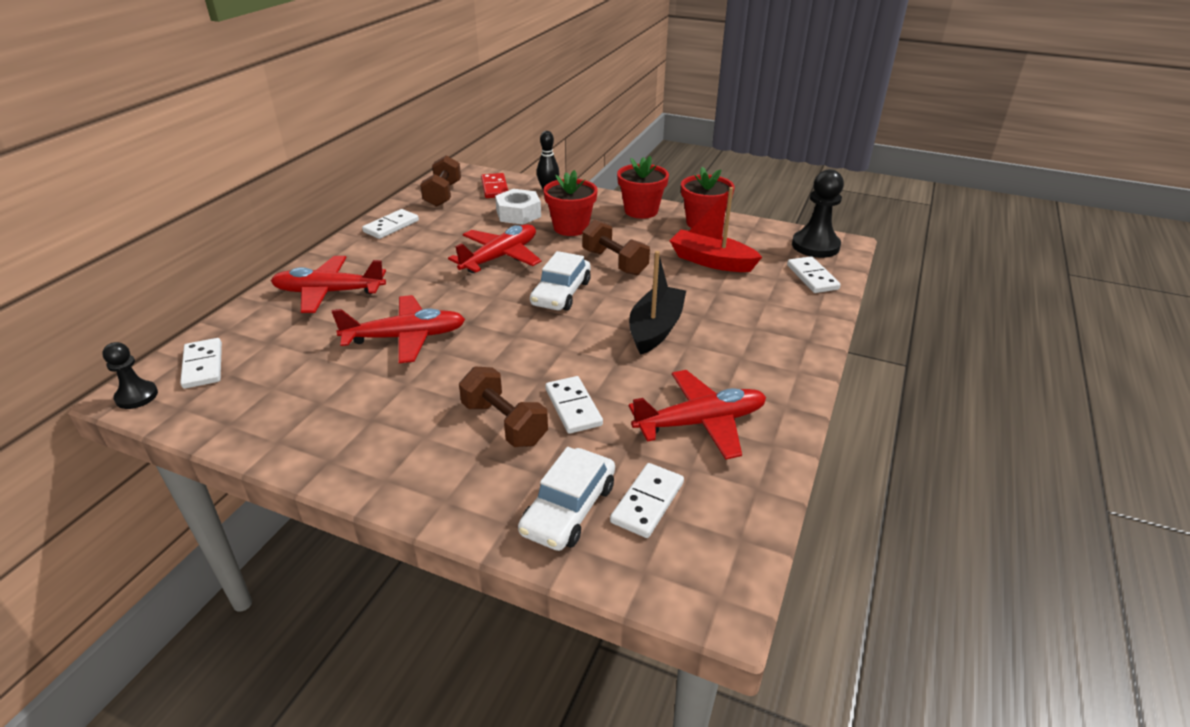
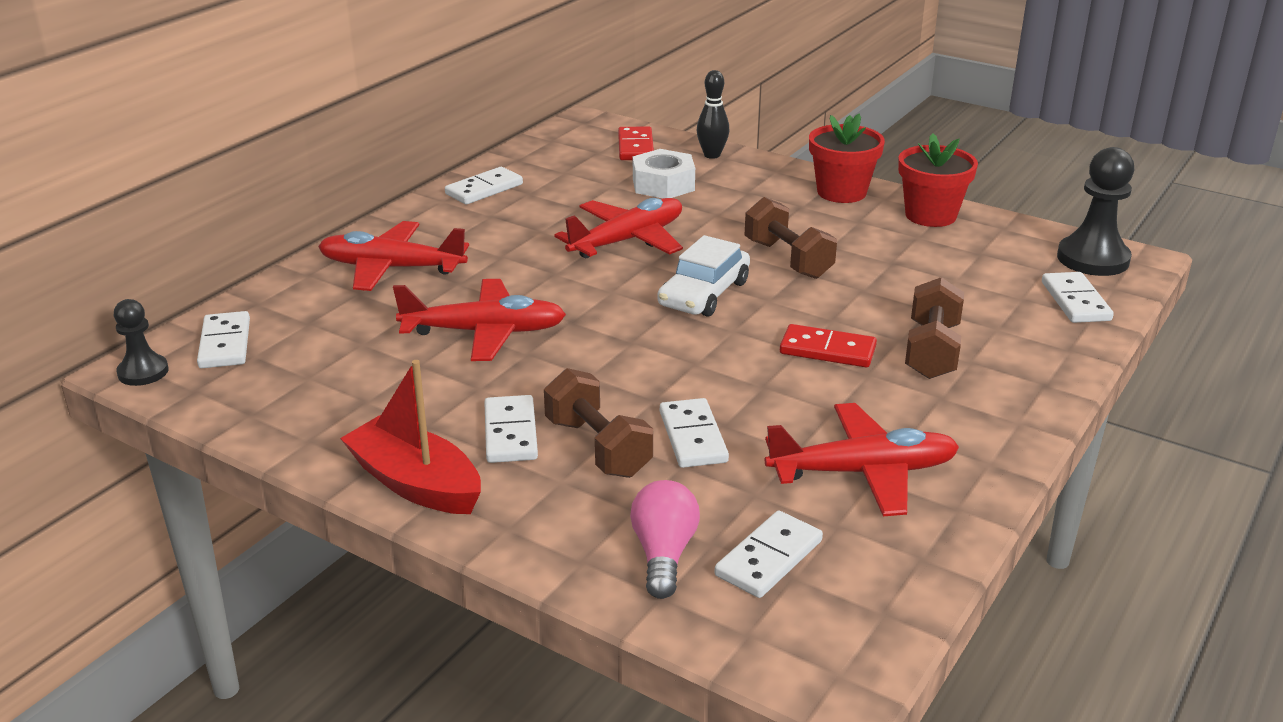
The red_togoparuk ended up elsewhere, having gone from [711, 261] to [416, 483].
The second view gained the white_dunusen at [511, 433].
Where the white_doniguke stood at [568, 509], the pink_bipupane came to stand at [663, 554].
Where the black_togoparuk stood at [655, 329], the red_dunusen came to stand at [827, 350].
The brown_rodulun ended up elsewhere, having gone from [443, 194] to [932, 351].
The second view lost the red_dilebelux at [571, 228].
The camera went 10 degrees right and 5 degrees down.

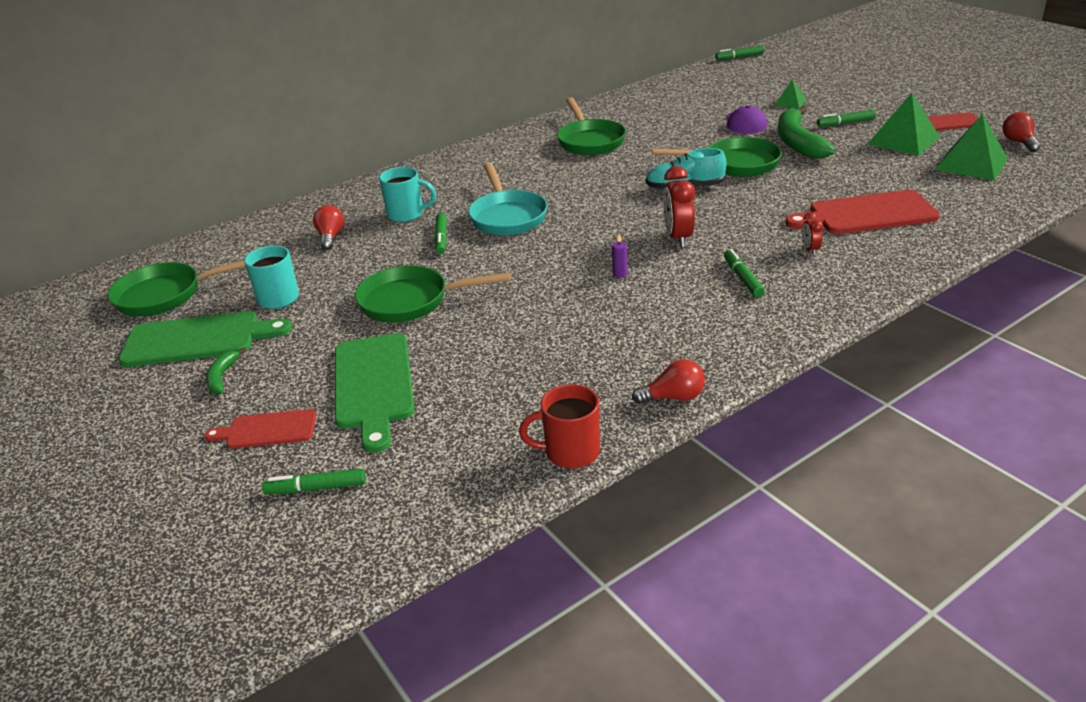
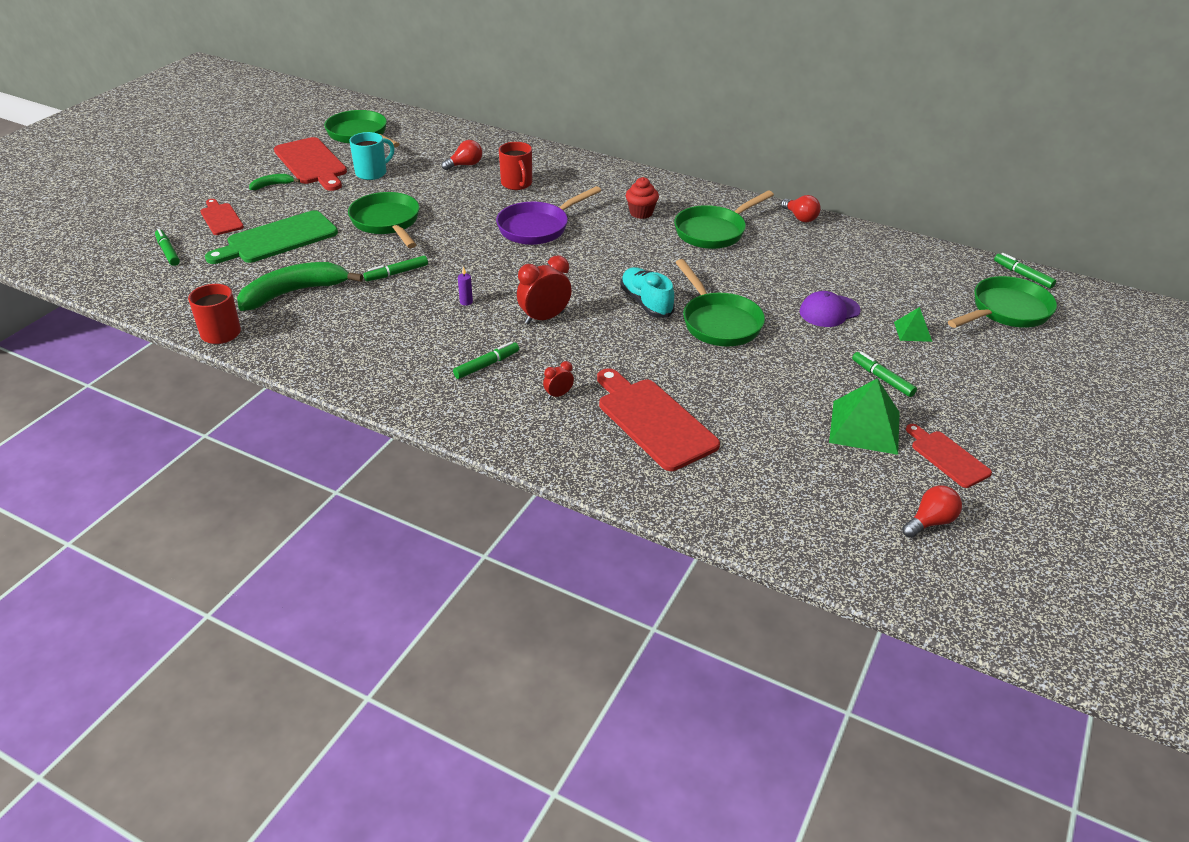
The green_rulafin ended up elsewhere, having gone from [798, 142] to [294, 293].
What was the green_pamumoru at [198, 339] turned into the red_pamumoru at [312, 163].
The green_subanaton ended up elsewhere, having gone from [441, 238] to [396, 273].
What was the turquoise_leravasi at [507, 216] turned into the purple_leravasi at [537, 227].
What was the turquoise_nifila at [407, 214] turned into the red_nifila at [517, 184].
The second view gained the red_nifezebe at [641, 213].
The red_bipupane ended up elsewhere, having gone from [673, 397] to [800, 218].
The second view gained the green_leravasi at [1006, 311].
The second view lost the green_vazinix at [971, 164].
The camera went 60 degrees right and 5 degrees up.

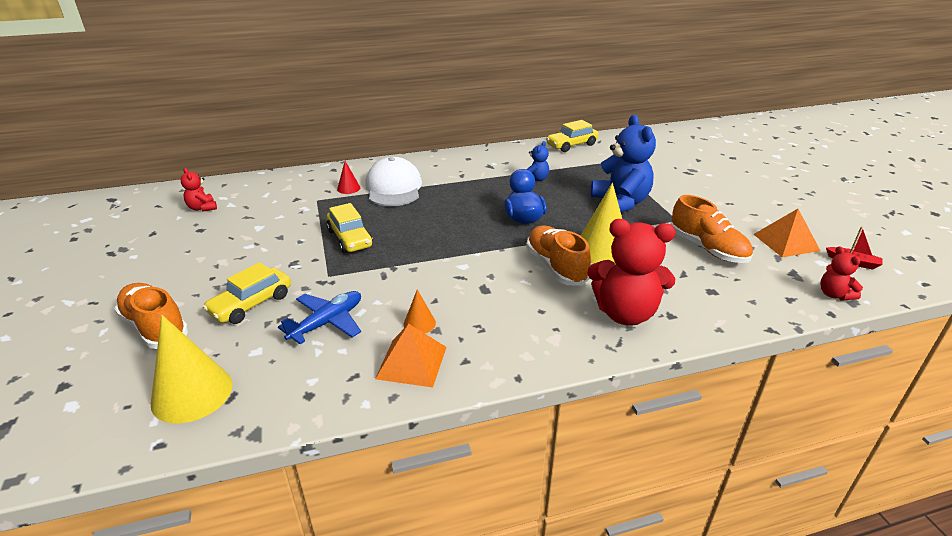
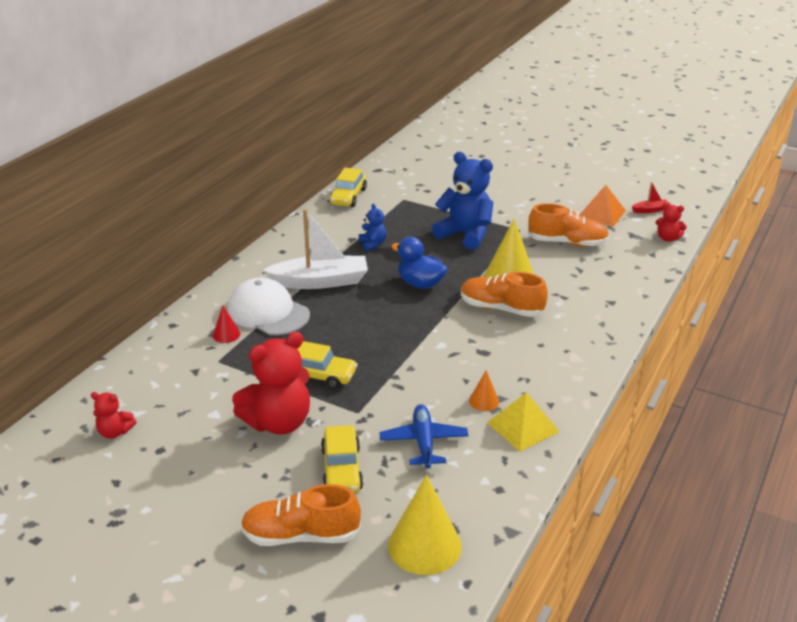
The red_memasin ended up elsewhere, having gone from [625, 313] to [278, 422].
The second view gained the white_togoparuk at [320, 281].
What was the orange_vazinix at [412, 362] turned into the yellow_vazinix at [523, 427].
The camera went 45 degrees left and 0 degrees up.

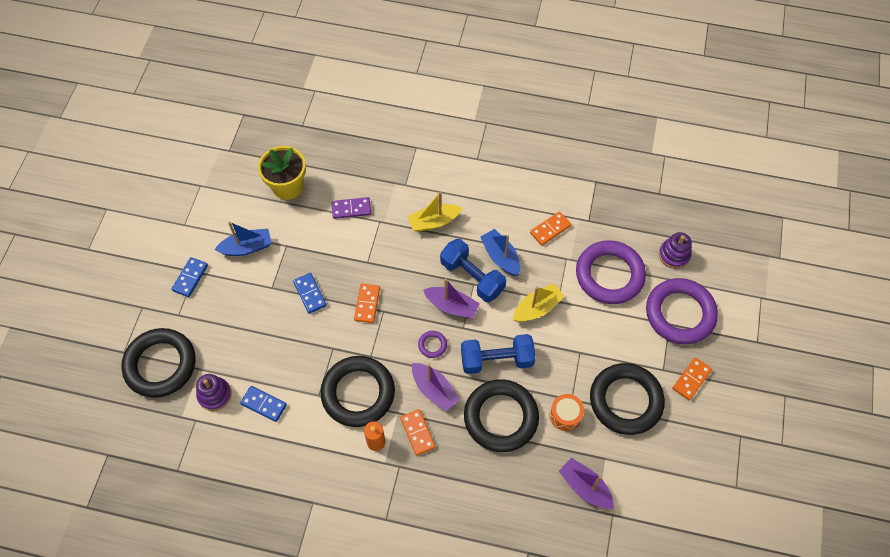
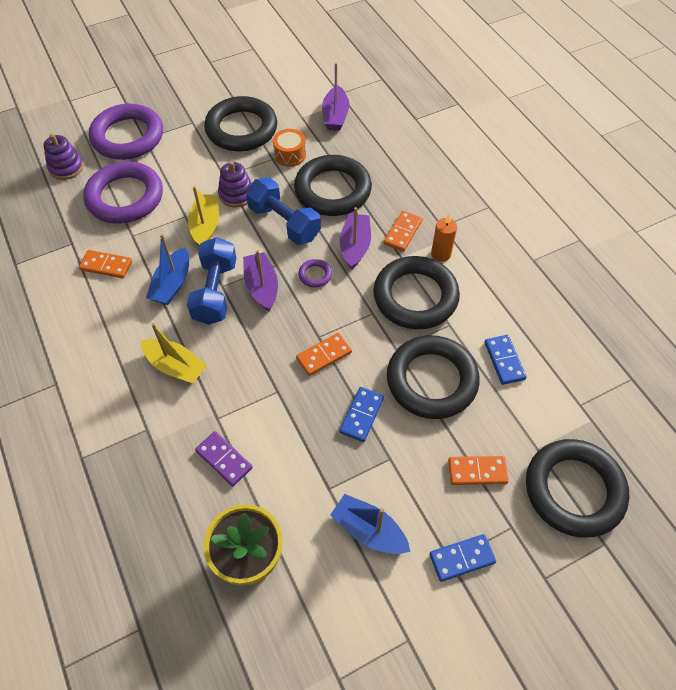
The yellow_togoparuk at [537, 308] ended up facing another way, 75 degrees clockwise from before.
The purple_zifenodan ended up elsewhere, having gone from [214, 395] to [236, 194].
The second view gained the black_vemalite at [431, 380].
The orange_dunusen ended up elsewhere, having gone from [691, 379] to [477, 471].
The camera went 130 degrees left and 5 degrees down.

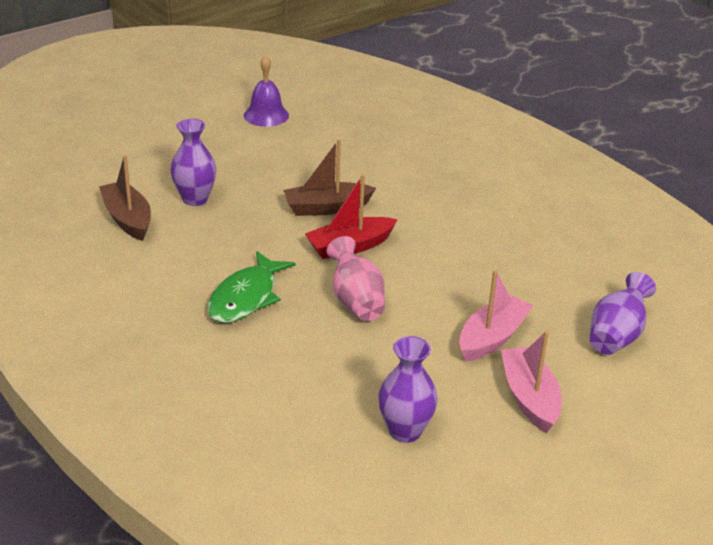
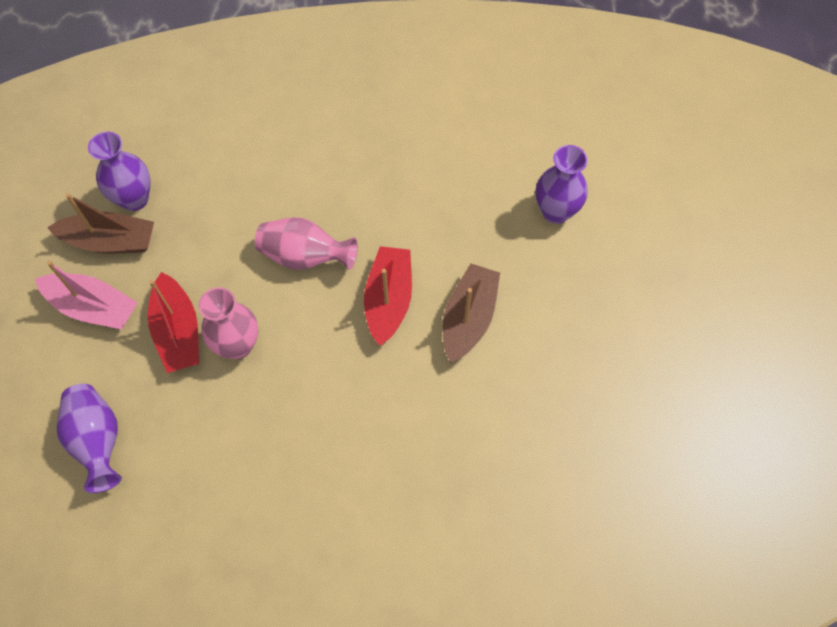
The brown_togoparuk ended up elsewhere, having gone from [128, 219] to [110, 241].
What was the pink_togoparuk at [492, 338] turned into the red_togoparuk at [178, 331].
The second view gained the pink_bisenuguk at [237, 345].
The second view lost the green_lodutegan at [246, 297].
The second view lost the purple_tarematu at [266, 115].
The camera went 125 degrees right and 30 degrees up.

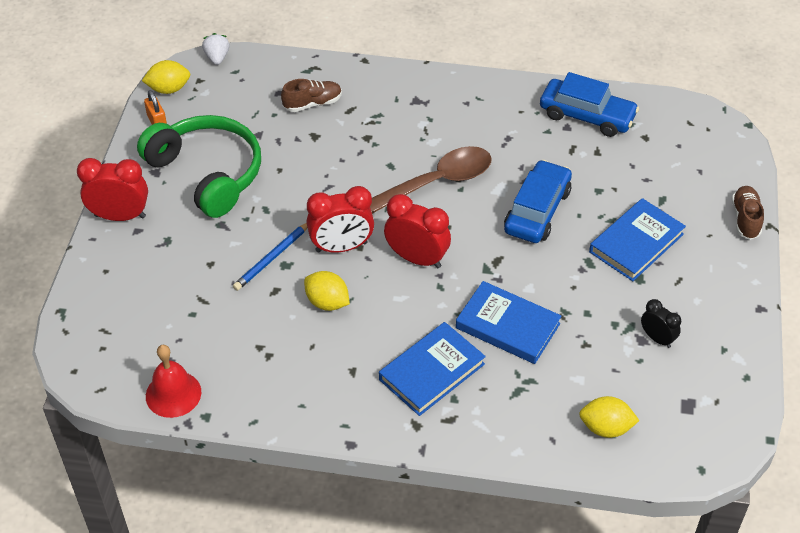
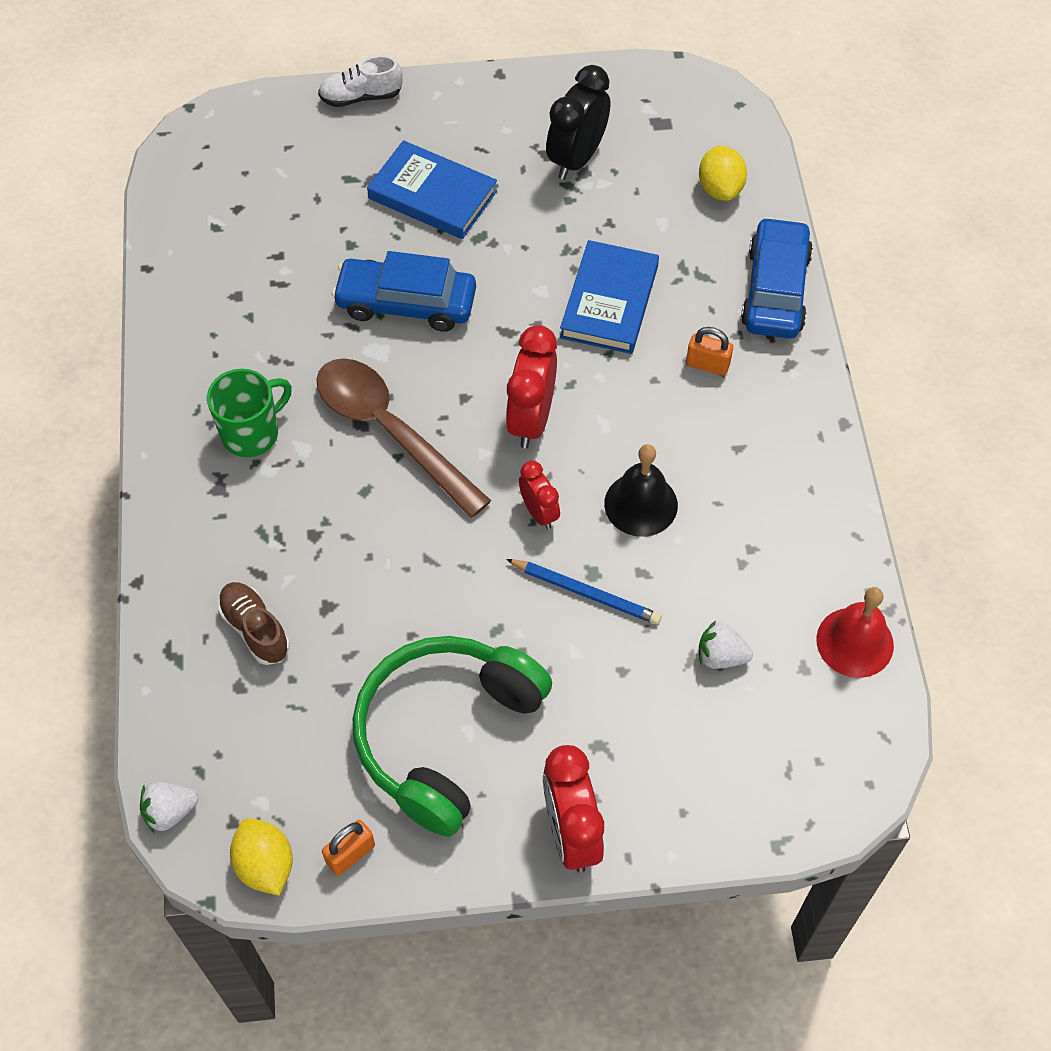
The second view gained the green_nifila at [252, 433].
What was the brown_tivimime at [745, 219] turned into the white_tivimime at [361, 97].
The size of the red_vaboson at [341, 247] changed by a factor of 0.58.
The size of the black_vaboson at [657, 338] changed by a factor of 1.71.
Where the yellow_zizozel stood at [327, 302], the black_tarematu came to stand at [641, 504].
Where the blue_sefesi stood at [431, 372], the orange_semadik came to stand at [707, 364].
The second view gained the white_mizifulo at [721, 656].
The blue_doniguke ended up elsewhere, having gone from [587, 115] to [775, 290].
The camera went 105 degrees left and 10 degrees up.

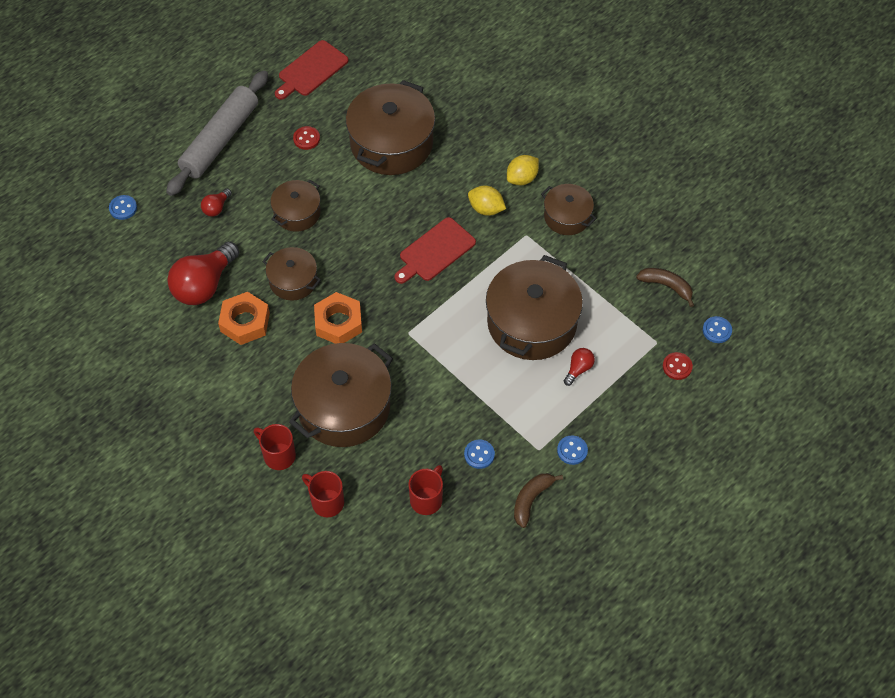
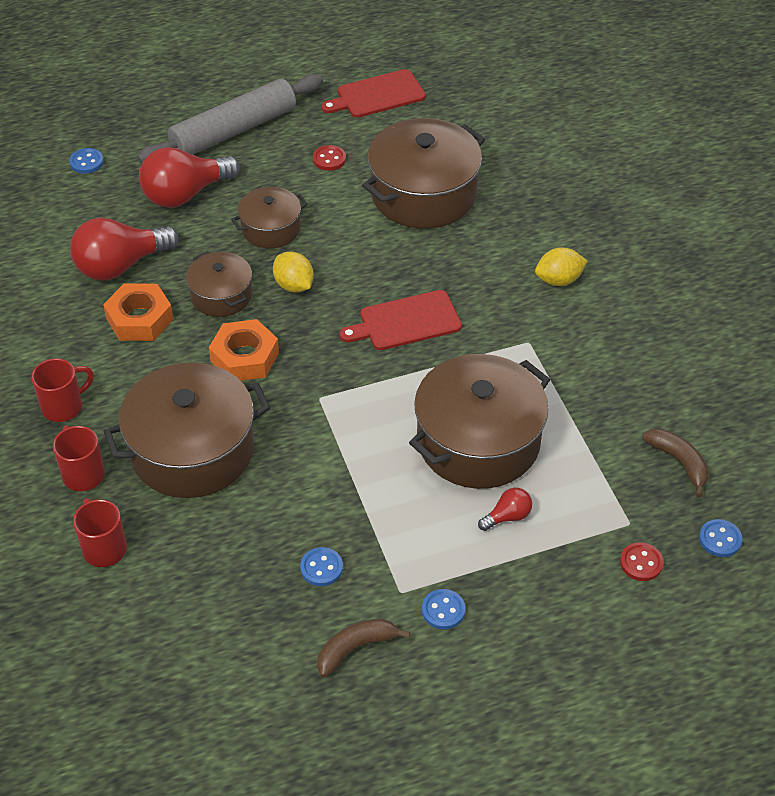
The red_nifila ended up elsewhere, having gone from [427, 499] to [64, 406].
The size of the red_bipupane at [216, 208] changed by a factor of 2.16.
The yellow_zizozel ended up elsewhere, having gone from [486, 209] to [294, 285].
The second view lost the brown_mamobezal at [567, 217].
The camera went 25 degrees right and 10 degrees down.

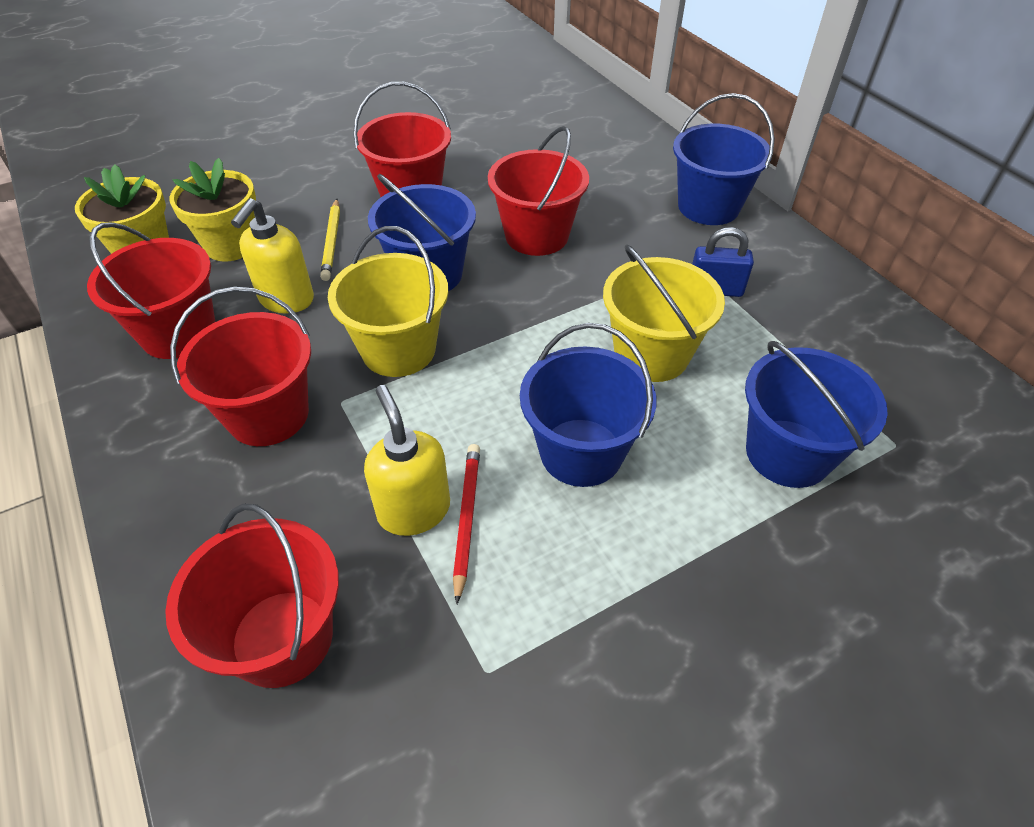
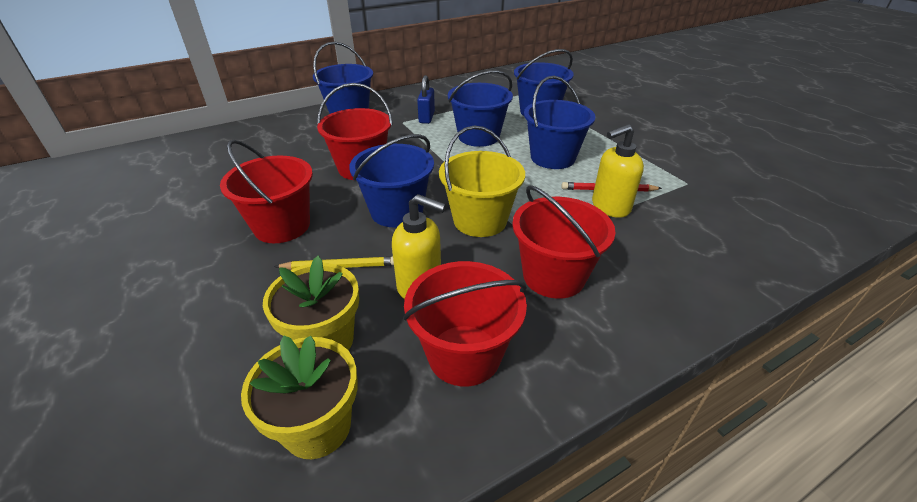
What was the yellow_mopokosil at [651, 354] turned into the blue_mopokosil at [478, 136].
The second view lost the red_mopokosil at [282, 637].
The camera went 90 degrees left and 10 degrees down.

